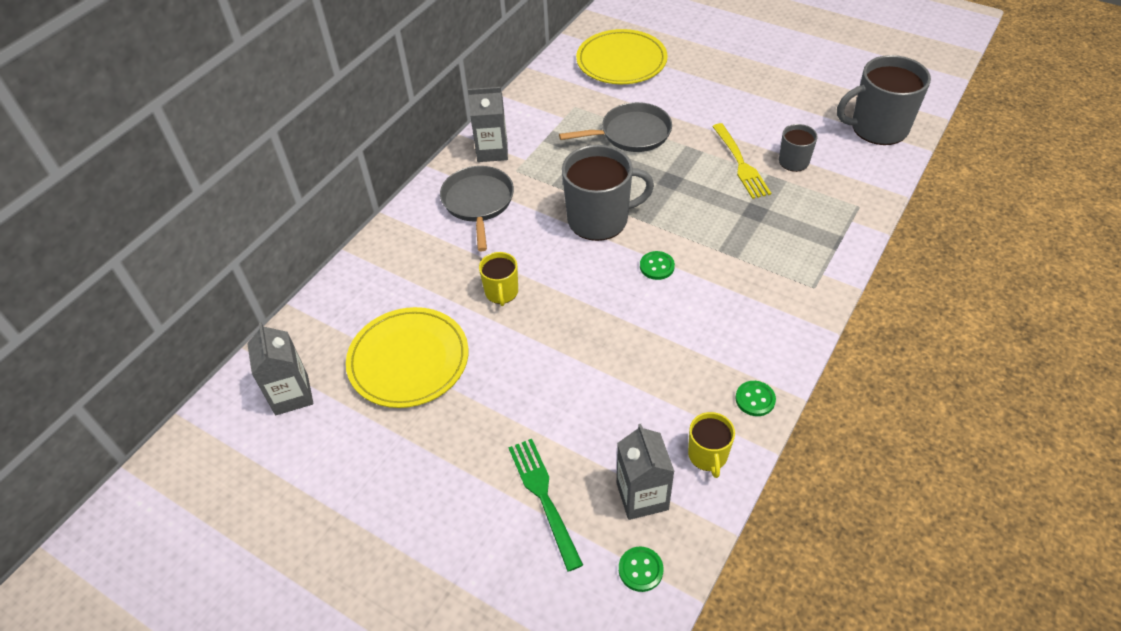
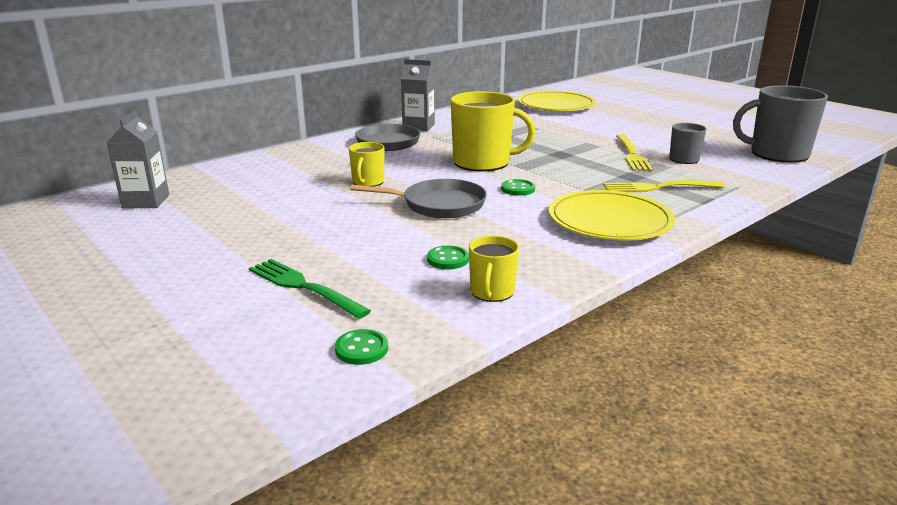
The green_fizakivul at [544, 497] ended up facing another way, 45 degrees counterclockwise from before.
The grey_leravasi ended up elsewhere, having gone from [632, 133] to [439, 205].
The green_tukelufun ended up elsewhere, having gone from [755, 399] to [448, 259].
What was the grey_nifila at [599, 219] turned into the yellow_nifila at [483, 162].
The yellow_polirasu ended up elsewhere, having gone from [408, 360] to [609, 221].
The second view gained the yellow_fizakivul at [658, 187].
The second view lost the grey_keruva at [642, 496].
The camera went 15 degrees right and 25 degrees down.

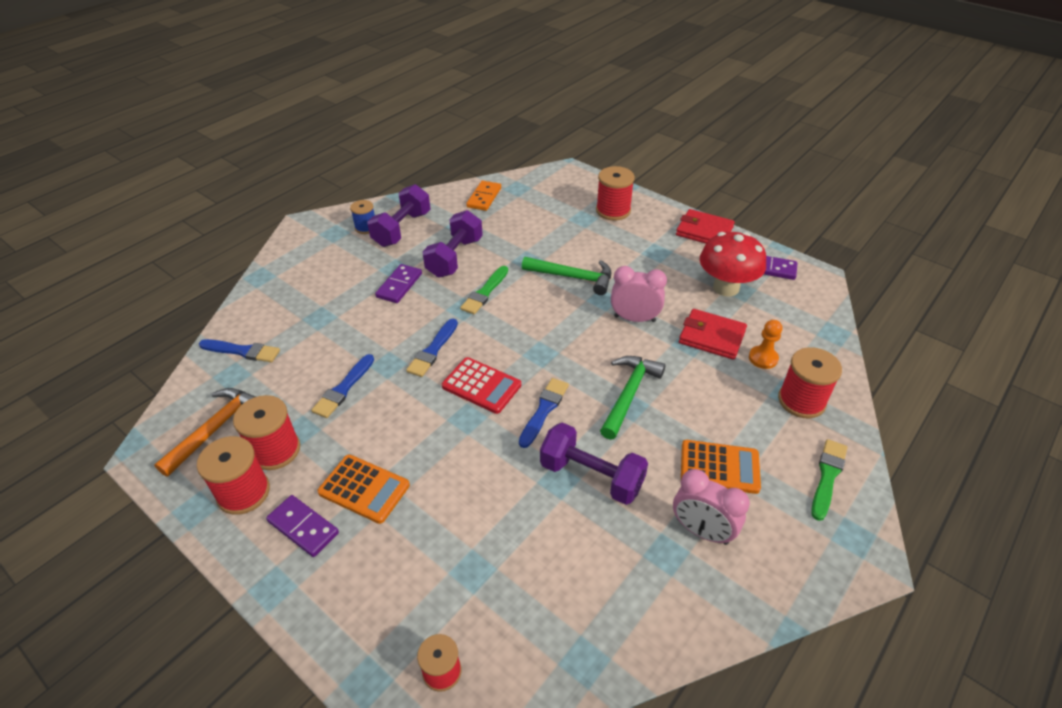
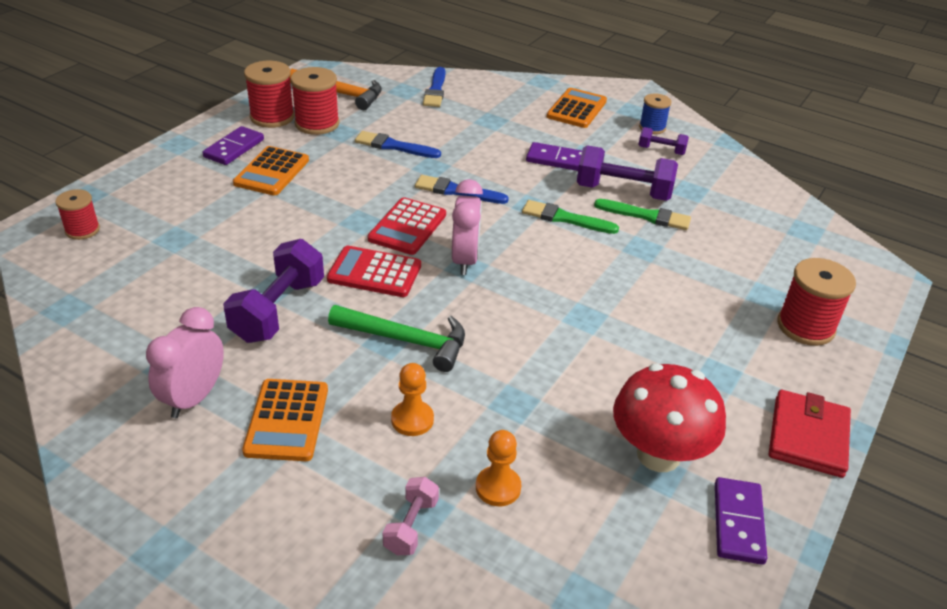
Where the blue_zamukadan stood at [544, 410], the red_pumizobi came to stand at [374, 273].
Where the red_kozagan stood at [801, 401], the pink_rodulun came to stand at [411, 526].
The second view gained the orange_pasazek at [412, 419].
The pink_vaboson ended up elsewhere, having gone from [634, 318] to [465, 260].
The second view gained the orange_pumizobi at [576, 109].
The green_zamukadan ended up elsewhere, having gone from [827, 476] to [646, 216].
The size of the purple_rodulun at [402, 229] changed by a factor of 0.53.
The second view lost the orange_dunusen at [484, 197].
The second view lost the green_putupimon at [572, 277].
The second view lost the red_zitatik at [711, 337].
The camera went 80 degrees right and 5 degrees down.

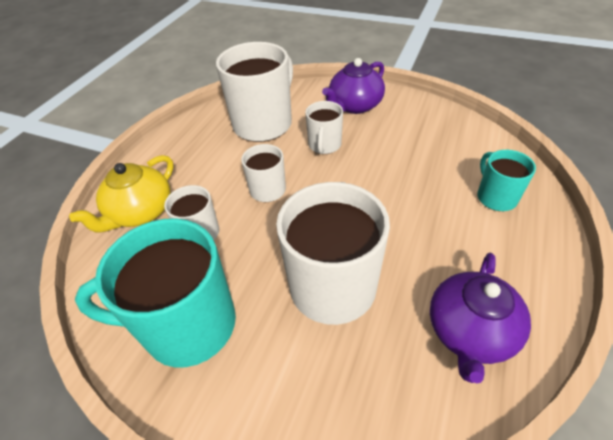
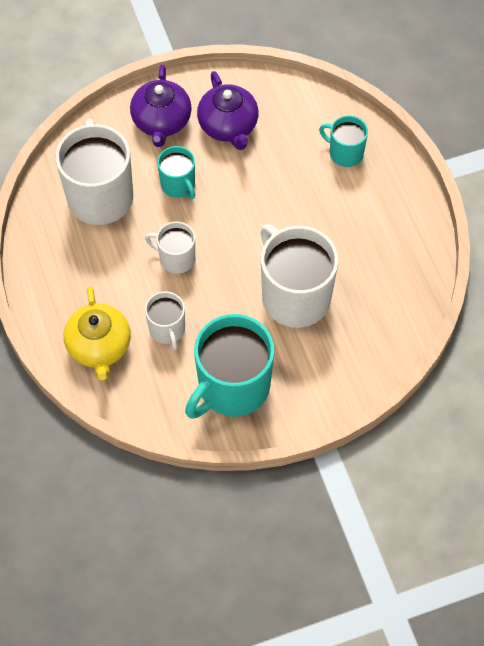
What was the white_nifila at [324, 145] turned into the turquoise_nifila at [178, 185].
The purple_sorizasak ended up elsewhere, having gone from [470, 332] to [228, 126].
The camera went 45 degrees left and 15 degrees up.

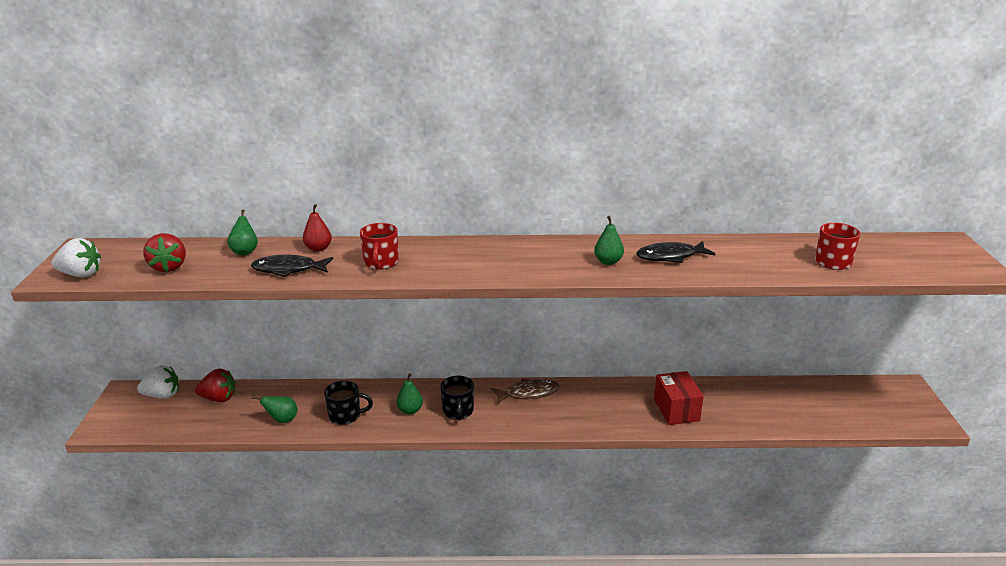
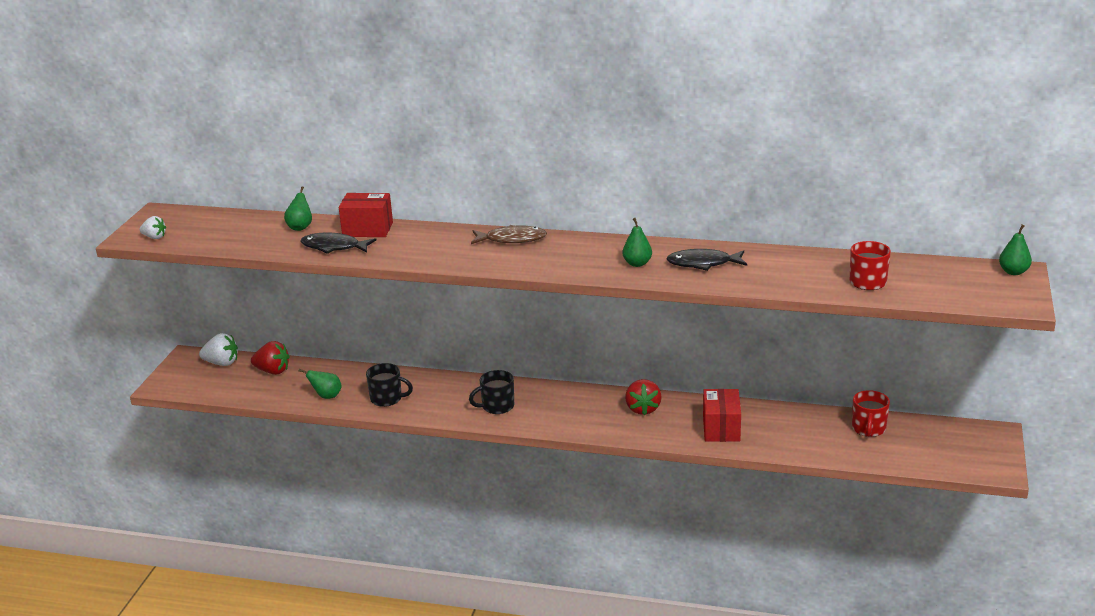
The size of the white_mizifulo at [81, 274] changed by a factor of 0.64.
Where the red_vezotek stood at [318, 249], the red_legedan came to stand at [367, 229].
The black_nifila at [458, 411] ended up facing another way, 60 degrees clockwise from before.
The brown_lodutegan ended up elsewhere, having gone from [528, 393] to [512, 239].
The red_mizifulo ended up elsewhere, having gone from [169, 267] to [643, 409].
The red_nifila ended up elsewhere, having gone from [381, 263] to [868, 429].
The green_vezotek ended up elsewhere, having gone from [410, 410] to [1013, 272].
The camera went 15 degrees right and 0 degrees up.

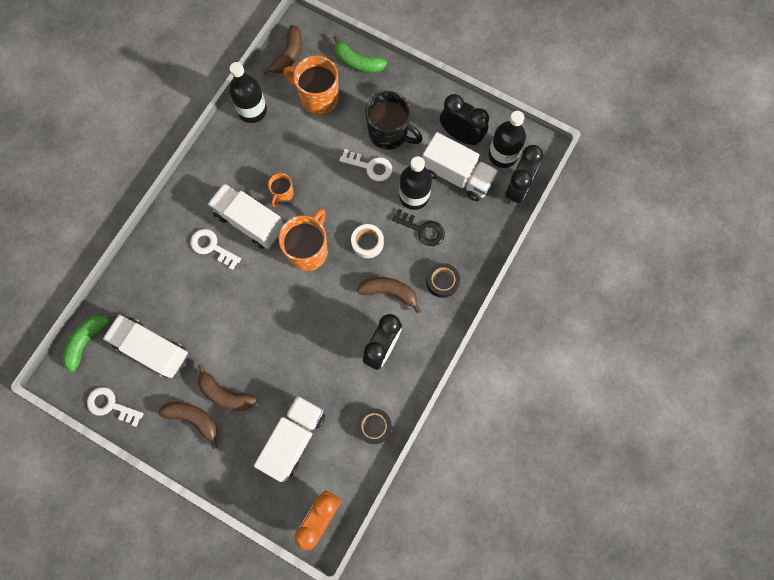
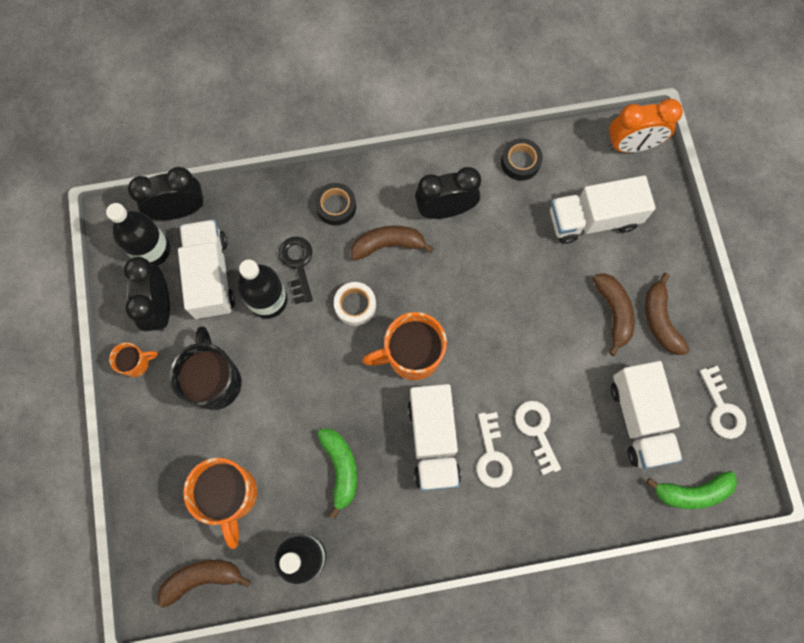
The orange_nifila ended up elsewhere, having gone from [283, 194] to [137, 363].
The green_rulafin ended up elsewhere, having gone from [357, 62] to [340, 468].
The brown_rulafin at [389, 292] ended up facing another way, 105 degrees clockwise from before.
The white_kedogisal ended up elsewhere, having gone from [370, 166] to [536, 430].
The camera went 130 degrees left and 0 degrees up.

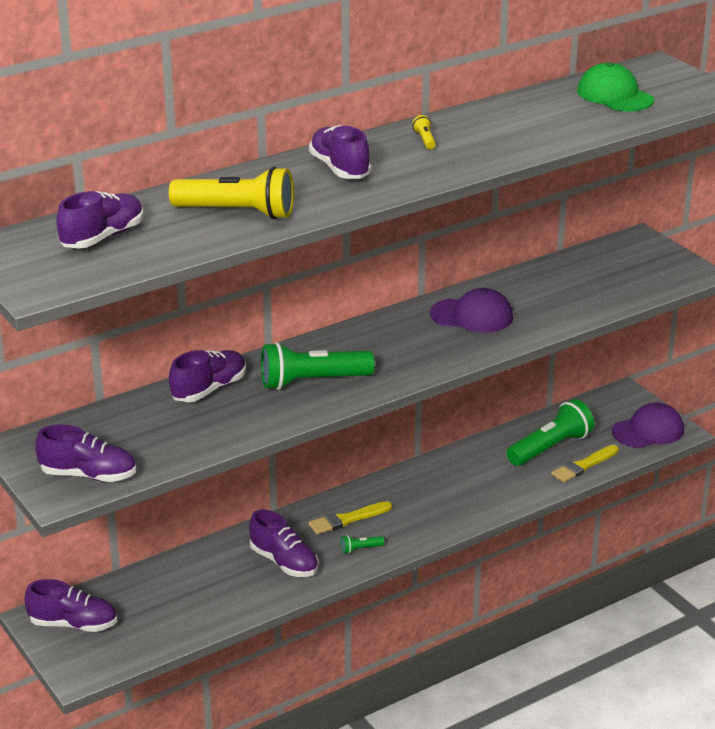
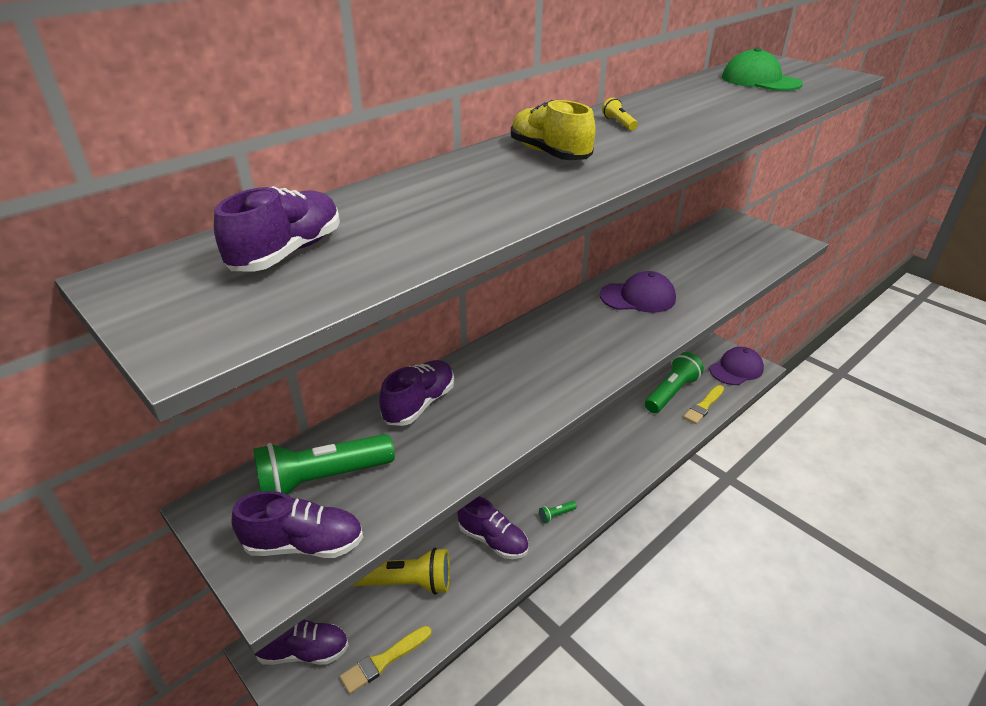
The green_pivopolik ended up elsewhere, having gone from [312, 382] to [322, 480].
The yellow_zamukadan ended up elsewhere, having gone from [347, 519] to [384, 660].
The yellow_pivopolik ended up elsewhere, having gone from [237, 212] to [404, 583].
What was the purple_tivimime at [339, 168] turned into the yellow_tivimime at [549, 154].
The camera went 10 degrees left and 5 degrees up.

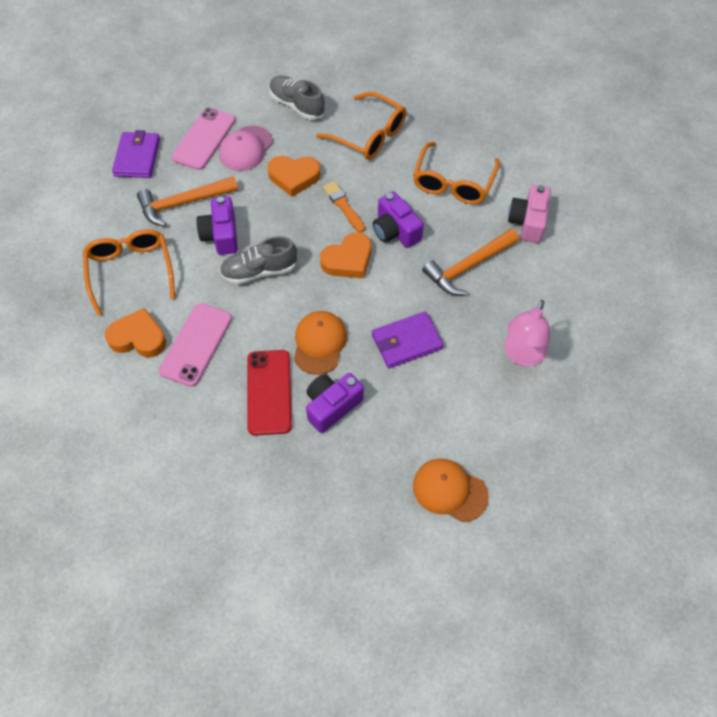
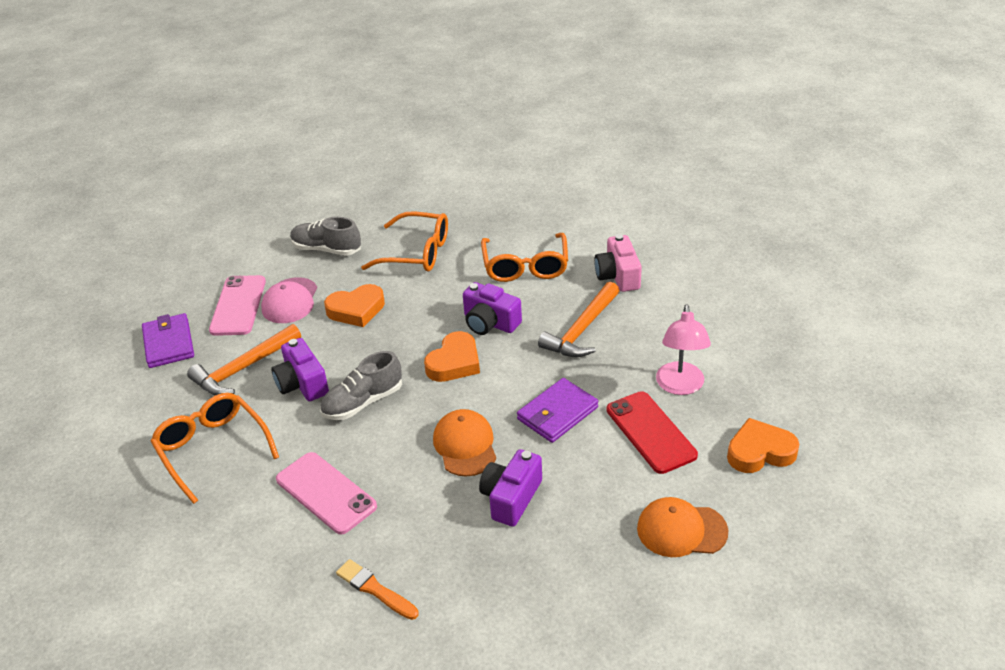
The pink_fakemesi at [196, 344] ended up facing another way, 45 degrees counterclockwise from before.
The orange_zamukadan ended up elsewhere, having gone from [343, 206] to [375, 589].
The red_fakemesi ended up elsewhere, having gone from [269, 392] to [650, 432].
The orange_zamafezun ended up elsewhere, having gone from [138, 338] to [760, 452].
The camera went 20 degrees left and 20 degrees down.

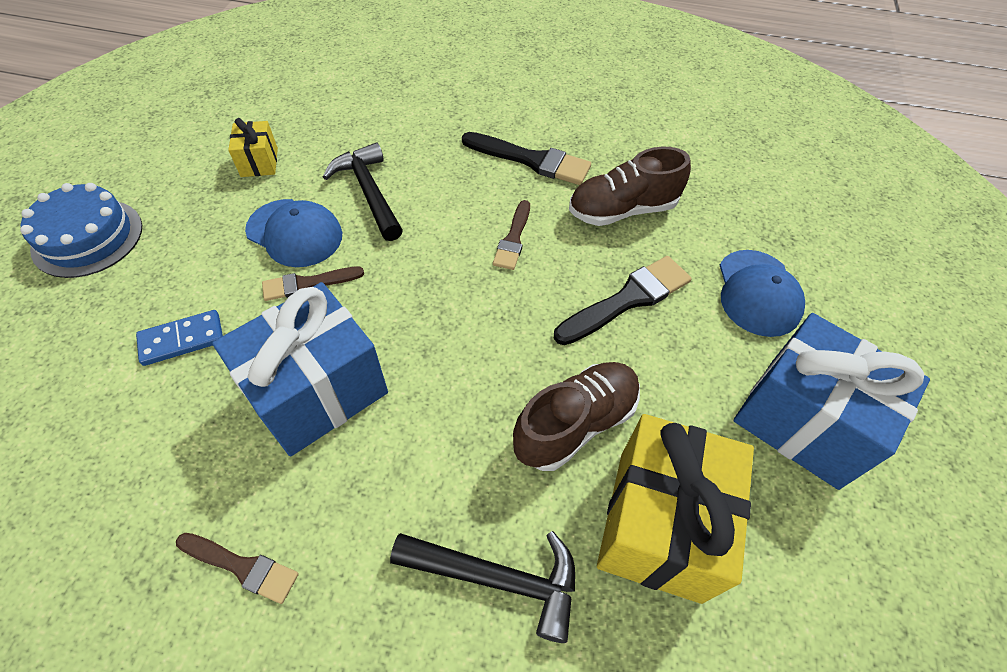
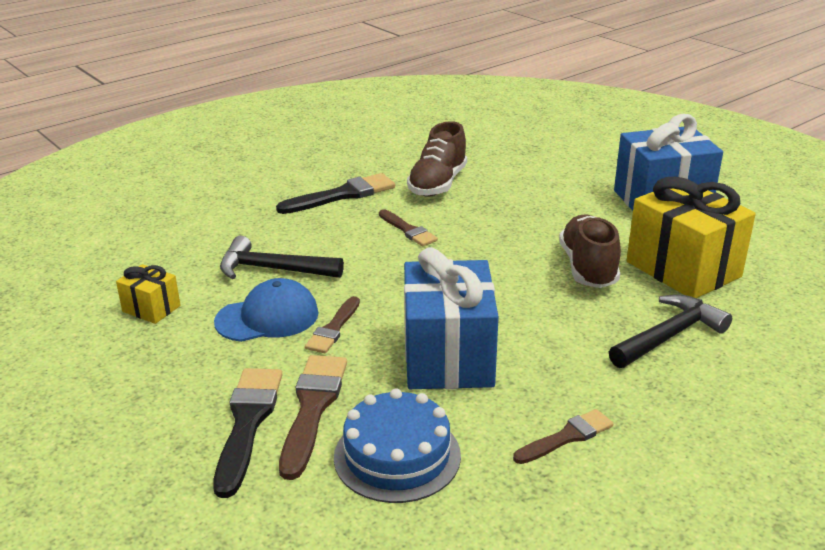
The black_zamukadan ended up elsewhere, having gone from [627, 299] to [247, 423].
Where the blue_dunusen stood at [182, 339], the brown_zamukadan came to stand at [312, 408].
The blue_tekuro ended up elsewhere, having gone from [87, 237] to [397, 456].
The second view lost the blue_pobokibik at [758, 293].
The camera went 50 degrees left and 25 degrees down.

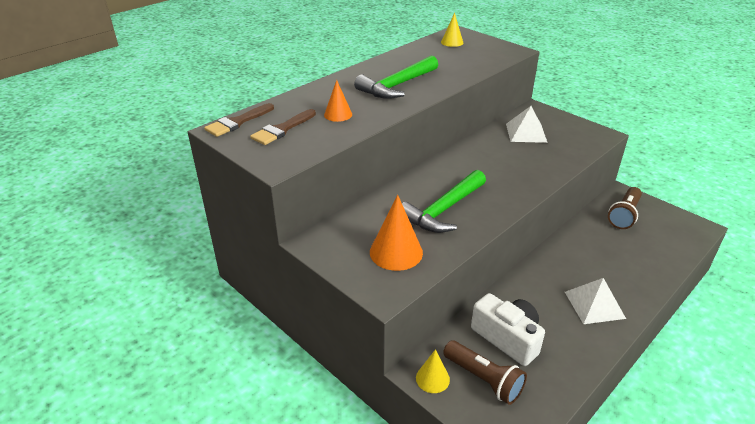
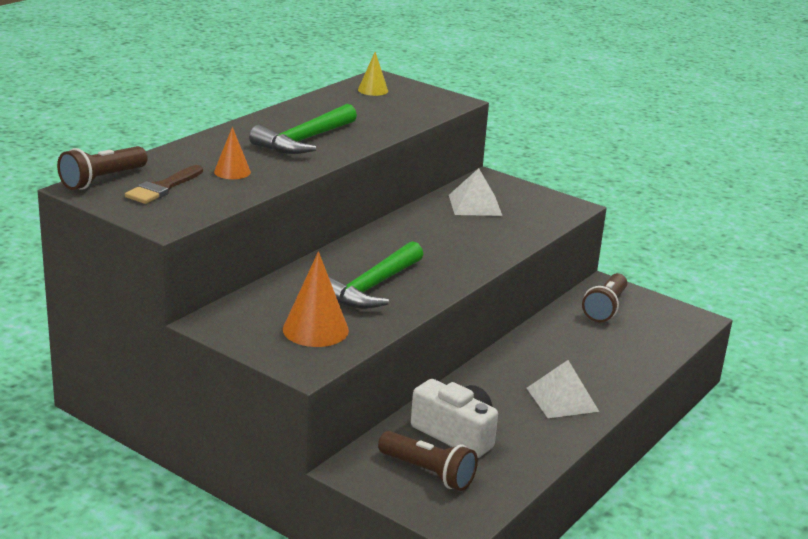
Where the brown_zamukadan stood at [237, 122], the brown_pivopolik came to stand at [102, 180].
The second view lost the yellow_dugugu at [432, 378].
The camera went 10 degrees left and 10 degrees down.

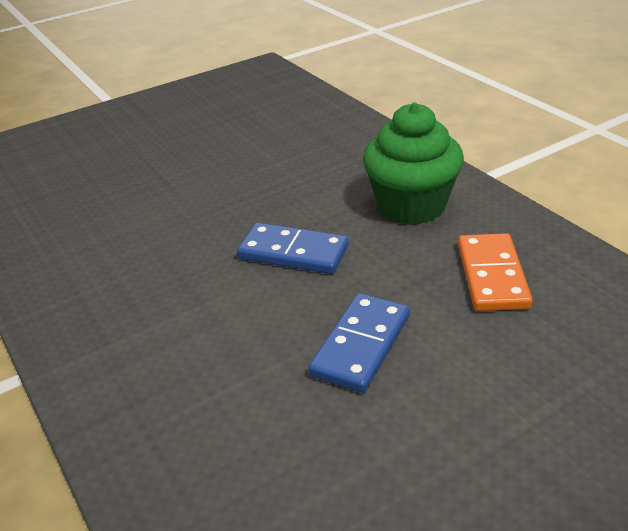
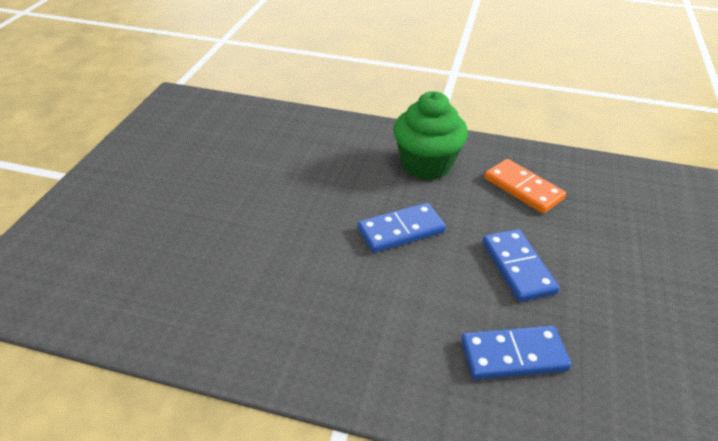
The second view gained the blue_dunusen at [513, 355].
The camera went 45 degrees left and 5 degrees up.

